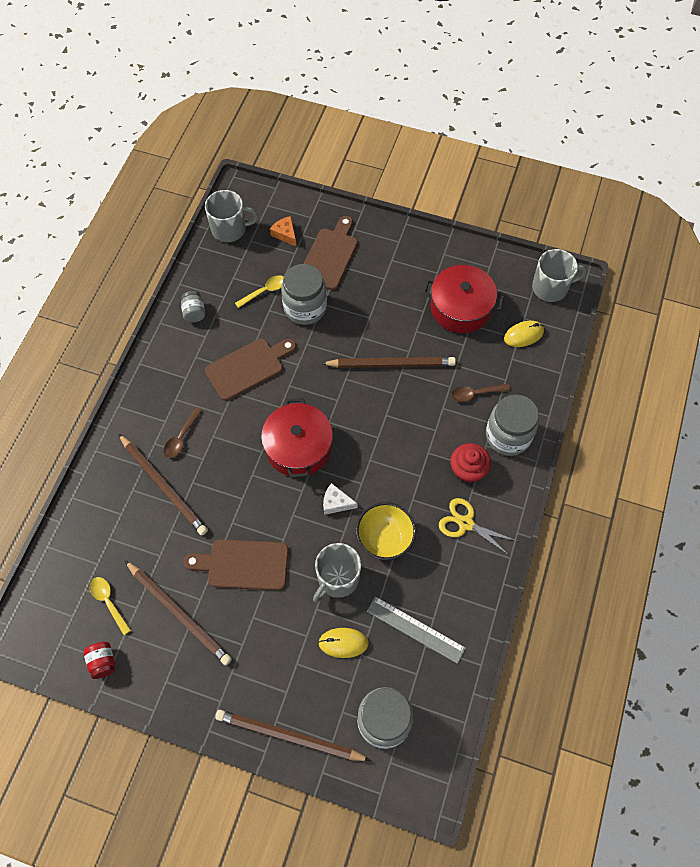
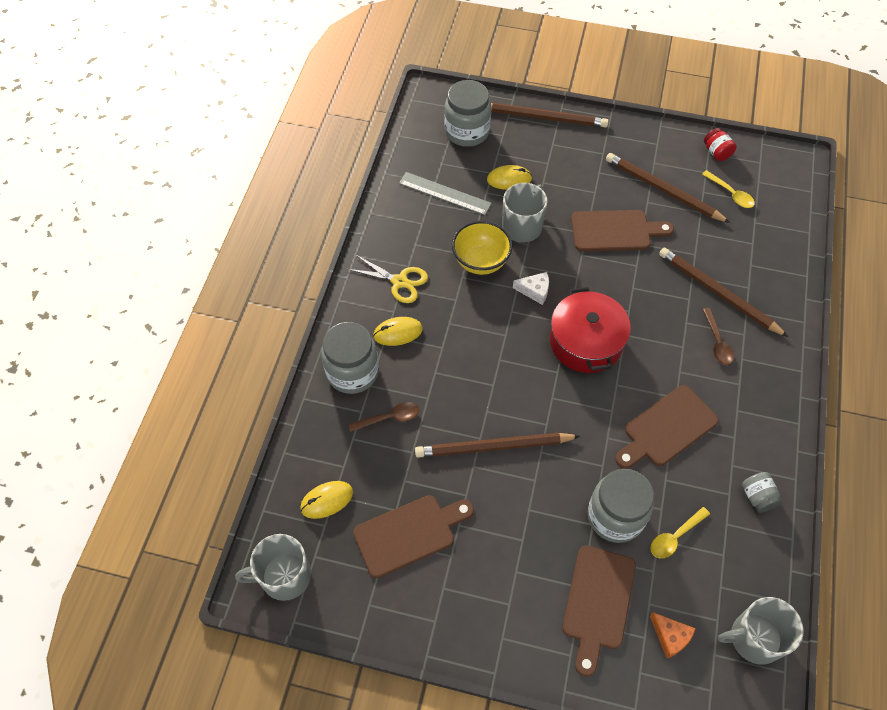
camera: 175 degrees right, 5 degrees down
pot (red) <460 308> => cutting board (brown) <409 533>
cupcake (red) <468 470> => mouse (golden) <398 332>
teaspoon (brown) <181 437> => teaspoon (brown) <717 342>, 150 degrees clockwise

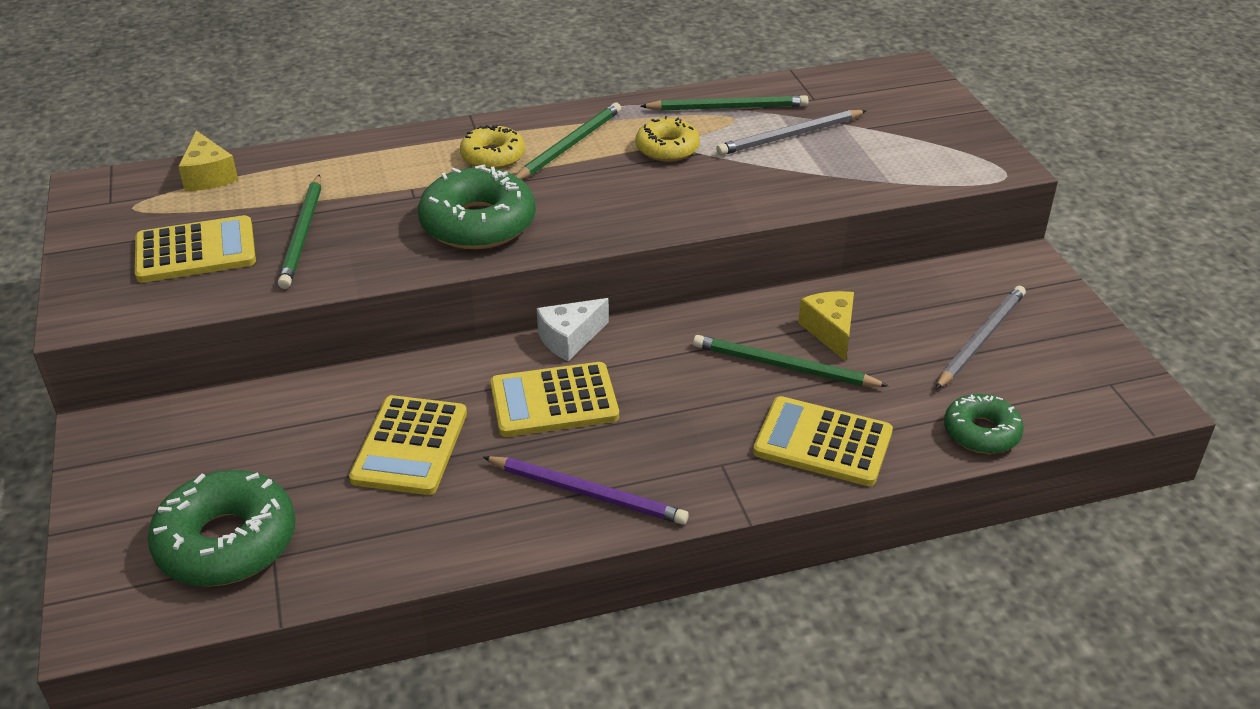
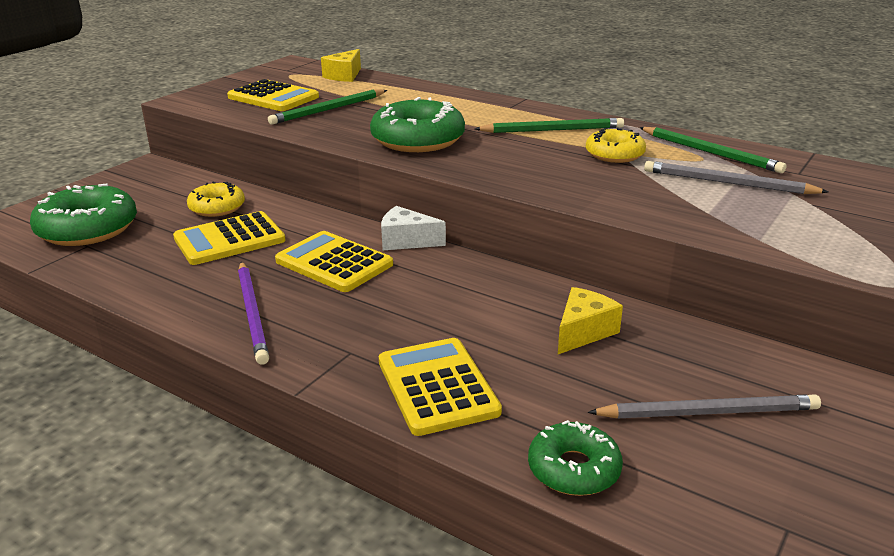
camera: 50 degrees right, 10 degrees down
pencil (emerald) <784 366> => nothing
glazed donut (golden) <493 156> => glazed donut (golden) <217 207>, move

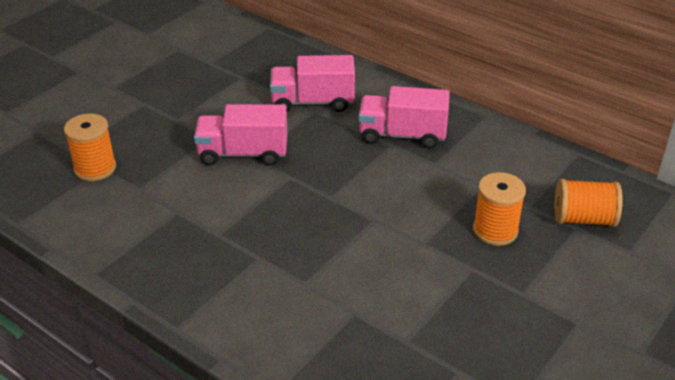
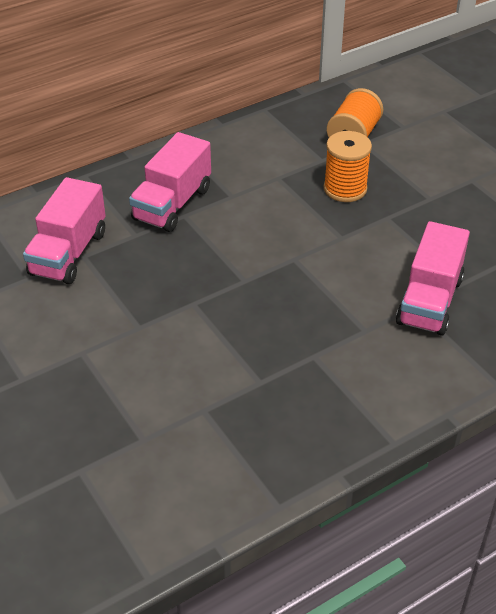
camera: 70 degrees left, 5 degrees up
bobbin (orange-coloured) <95 168> => nothing
truck (rose-pink) <243 153> => truck (rose-pink) <429 301>, move

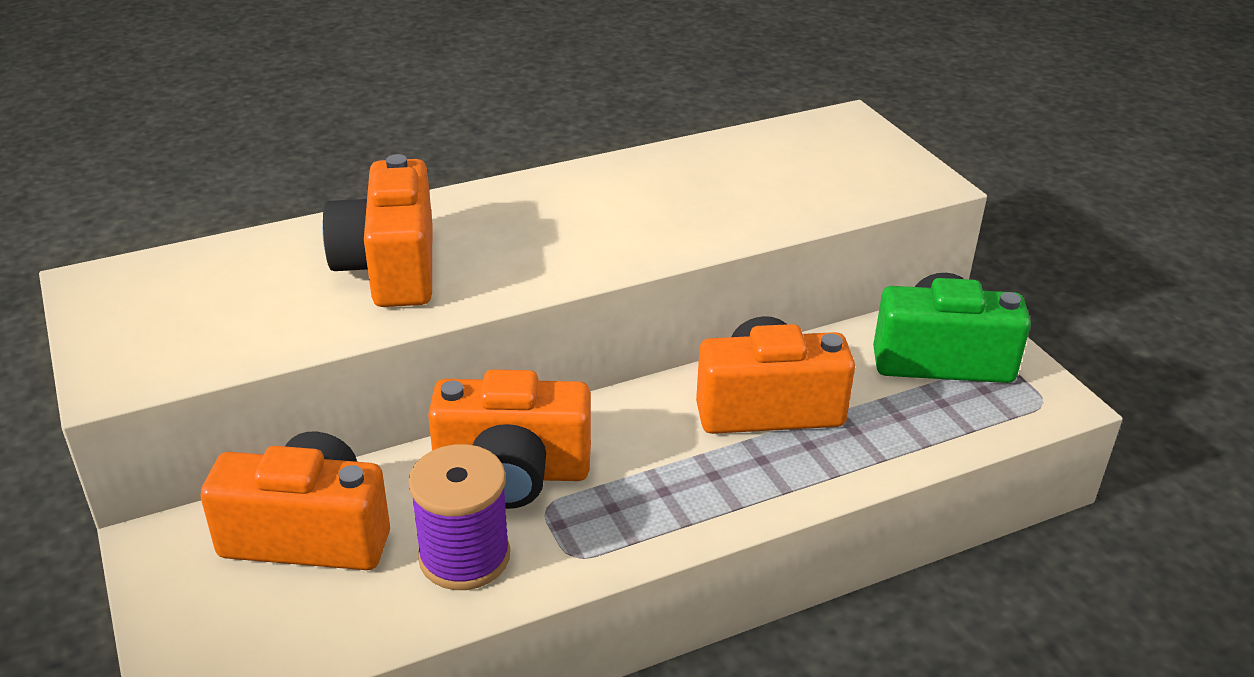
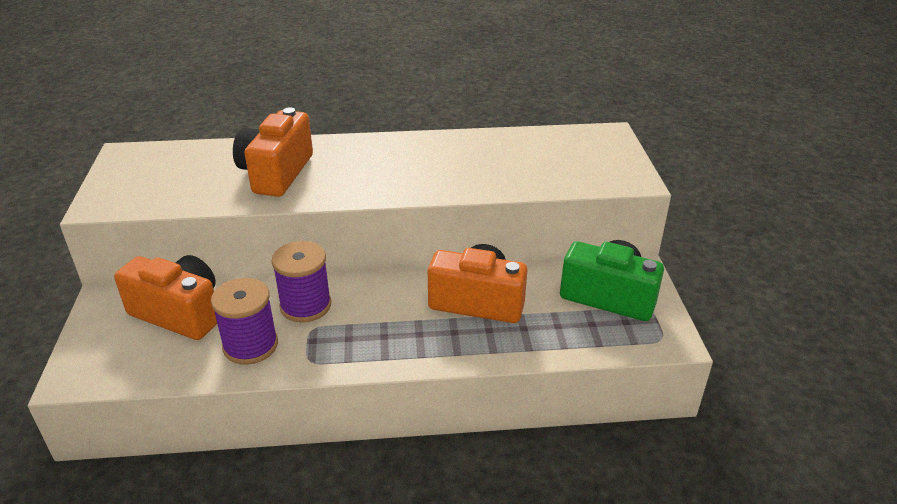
camera: 20 degrees right, 0 degrees up
camera (orange-coloured) <512 473> => bobbin (purple) <305 305>

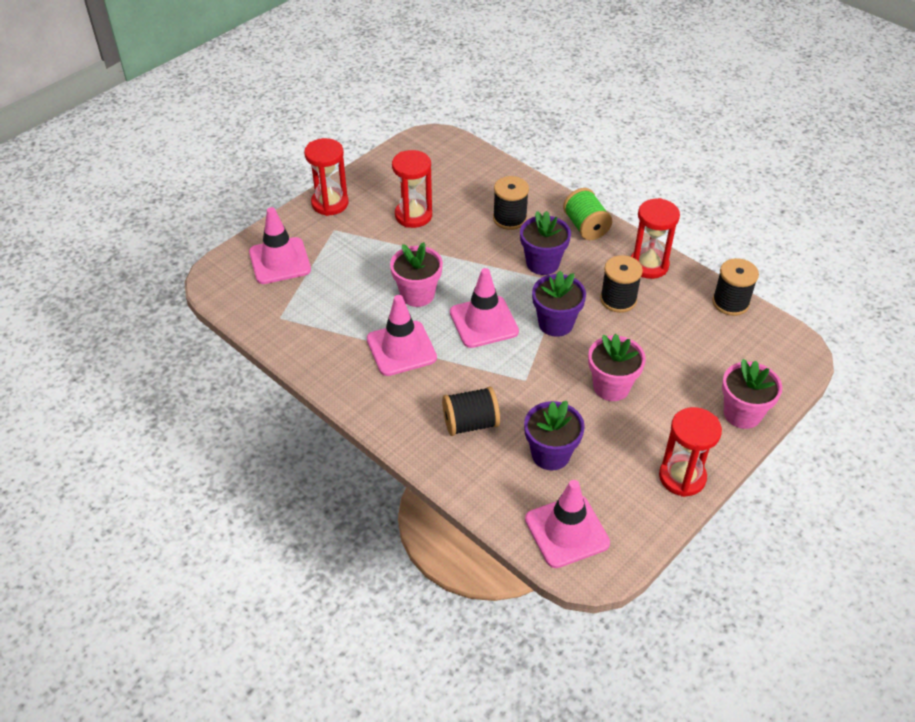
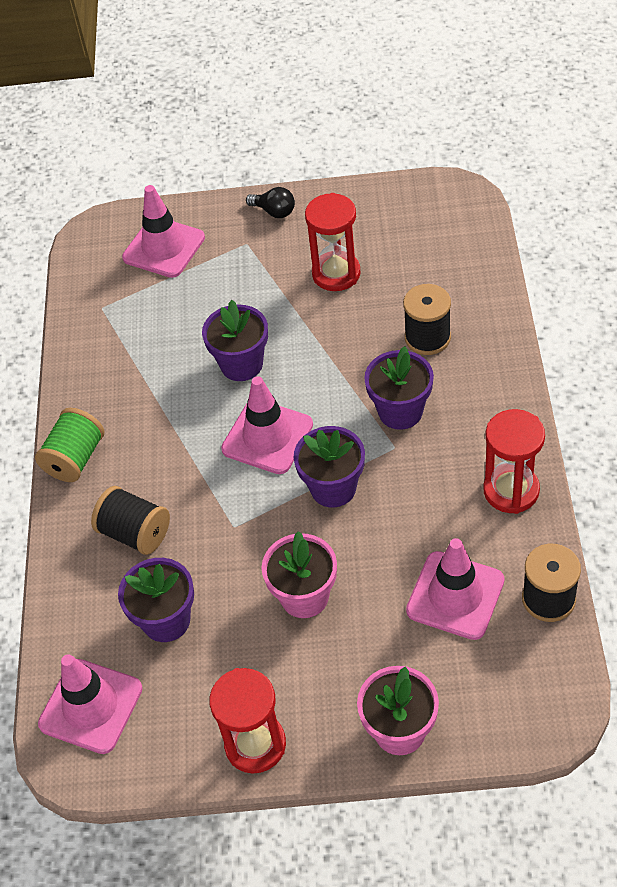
camera: 50 degrees right, 5 degrees up
bobbin (ebony) <618 299> => nothing
traffic cone (rose-pink) <401 348> => traffic cone (rose-pink) <455 595>, move
bobbin (emerald) <585 227> => bobbin (emerald) <75 458>, move
hourglass (red) <330 203> => light bulb (ebony) <274 211>
potted plant (rose-pink) <417 294> => potted plant (purple) <241 364>

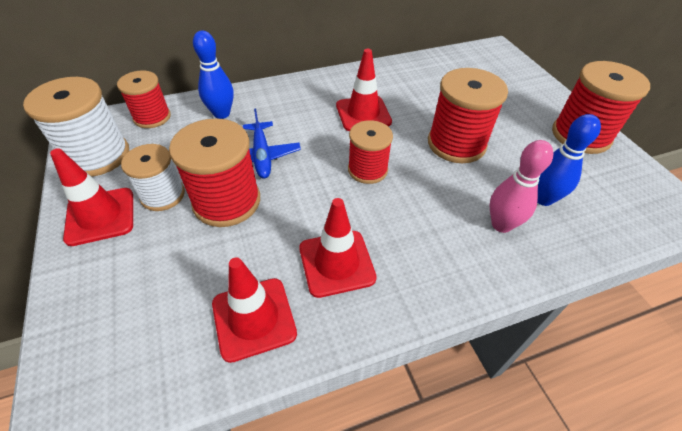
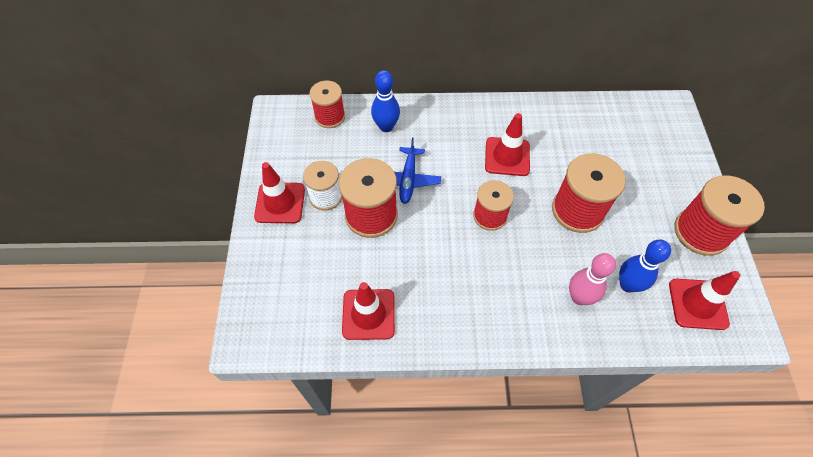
camera: 20 degrees right, 10 degrees up
bobbin (snow-white) <97 156> => nothing
traffic cone (red) <336 263> => traffic cone (red) <697 304>, move

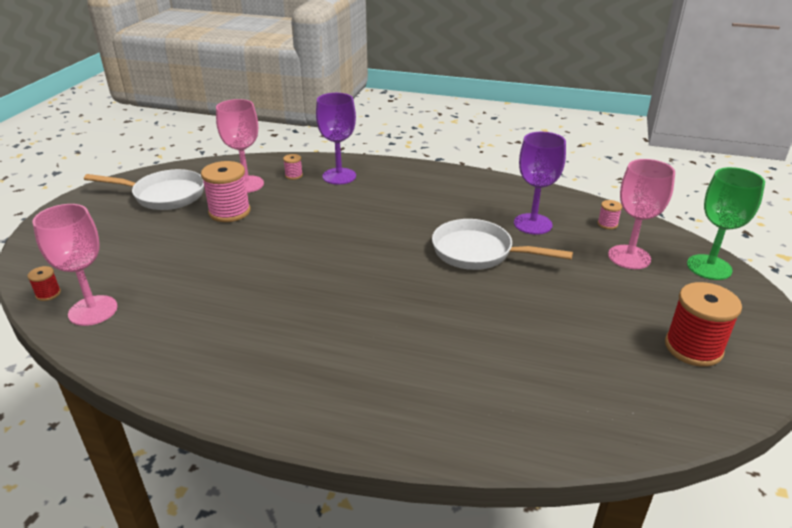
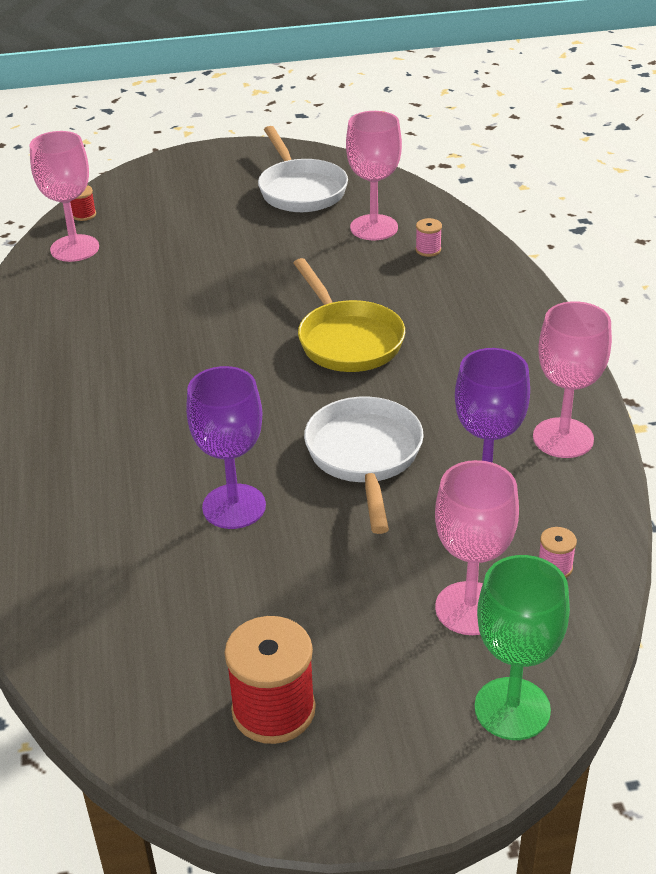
camera: 65 degrees right, 5 degrees up
bobbin (rose-pink) <229 212> => nothing
nothing => frying pan (golden) <347 340>
nothing => goblet (rose-pink) <563 438>
goblet (purple) <339 176> => goblet (purple) <234 506>, move

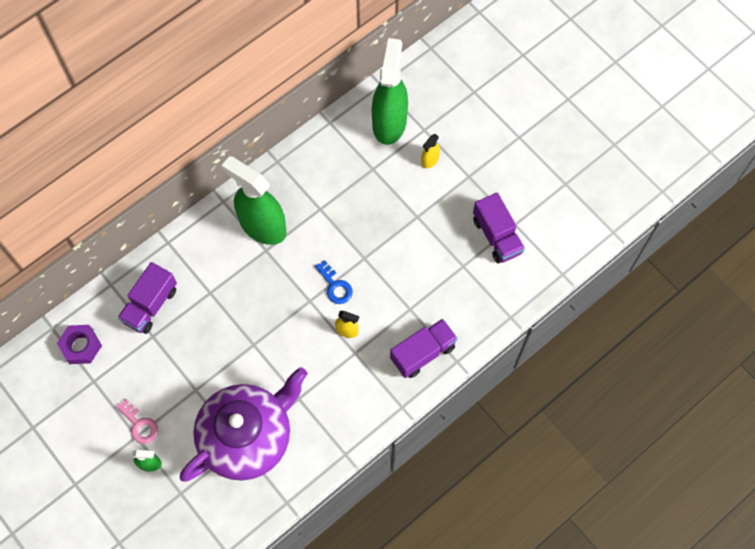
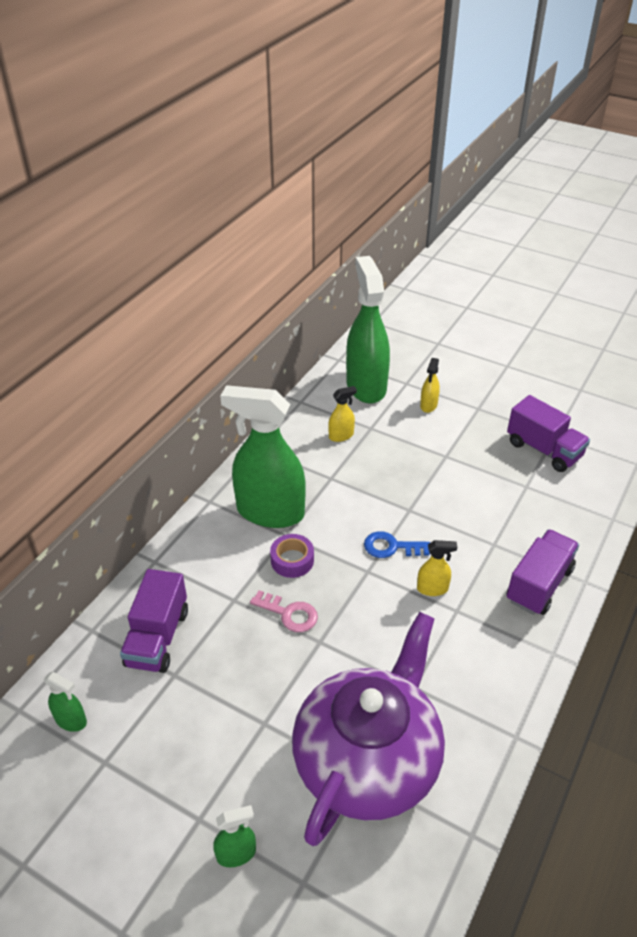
camera: 20 degrees left, 25 degrees down
nothing => roll of tape (purple) <292 560>
nothing => sprayer (golden) <341 436>
door key (rose-pink) <140 425> => door key (rose-pink) <289 614>, move
hex nut (purple) <81 346> => sprayer (emerald) <71 720>
door key (cobalt) <335 286> => door key (cobalt) <391 547>, 150 degrees clockwise

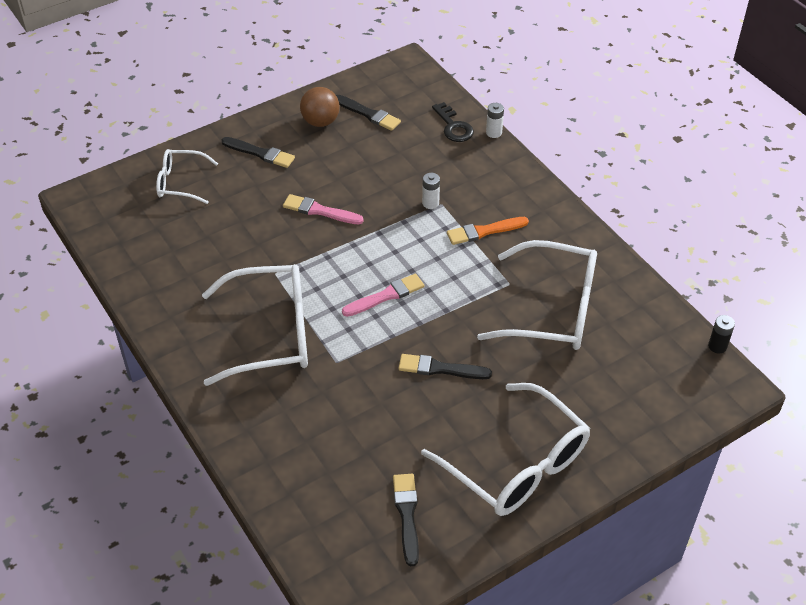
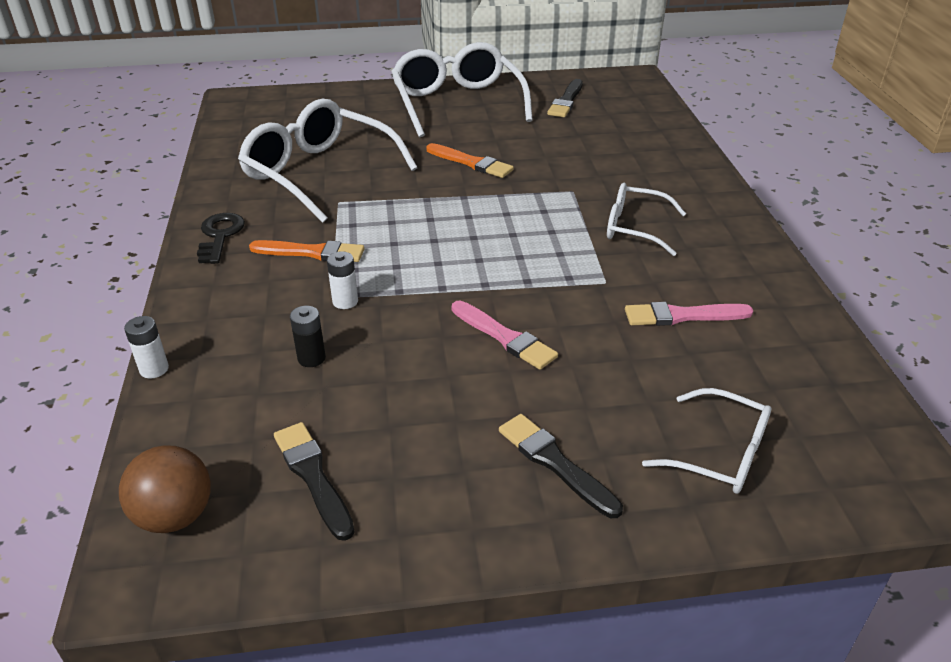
camera: 155 degrees left, 10 degrees down
sphere (brown) <320 122> => sphere (brown) <175 516>, move
paint brush (rose-pink) <386 296> => paint brush (rose-pink) <682 316>, move
door key (ebony) <453 126> => door key (ebony) <220 235>, move
power cell (ebony) <717 346> => power cell (ebony) <311 358>, move
paint brush (ebony) <440 368> => paint brush (orange-coloured) <471 163>
eyeglasses (snow-white) <270 334> => eyeglasses (snow-white) <635 228>, x0.55

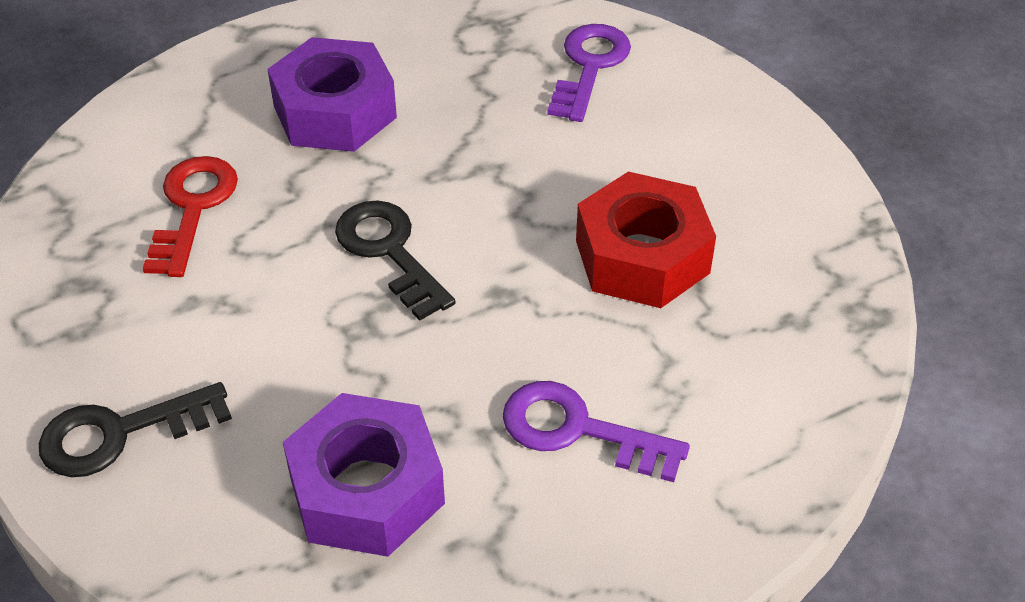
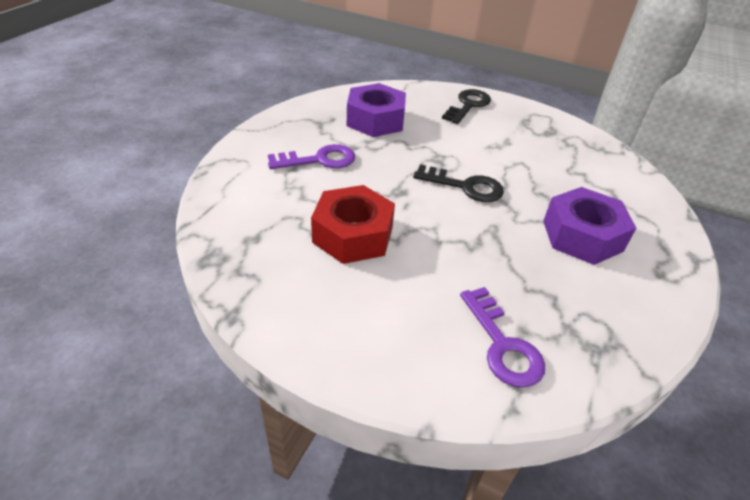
camera: 140 degrees right, 5 degrees down
door key (red) <192 208> => nothing

